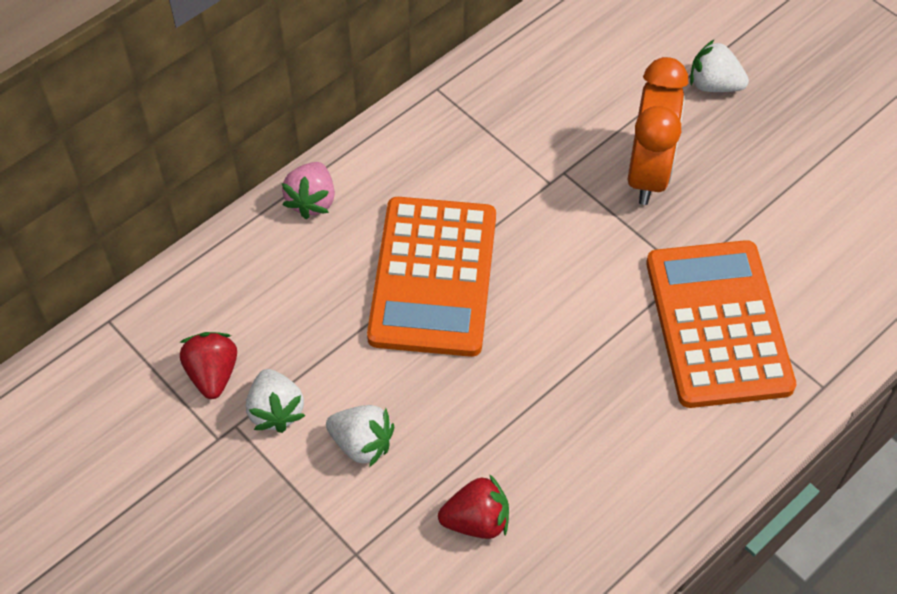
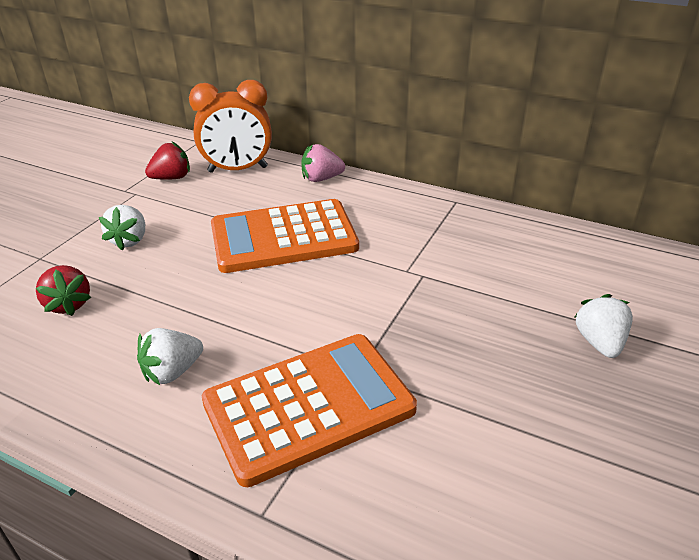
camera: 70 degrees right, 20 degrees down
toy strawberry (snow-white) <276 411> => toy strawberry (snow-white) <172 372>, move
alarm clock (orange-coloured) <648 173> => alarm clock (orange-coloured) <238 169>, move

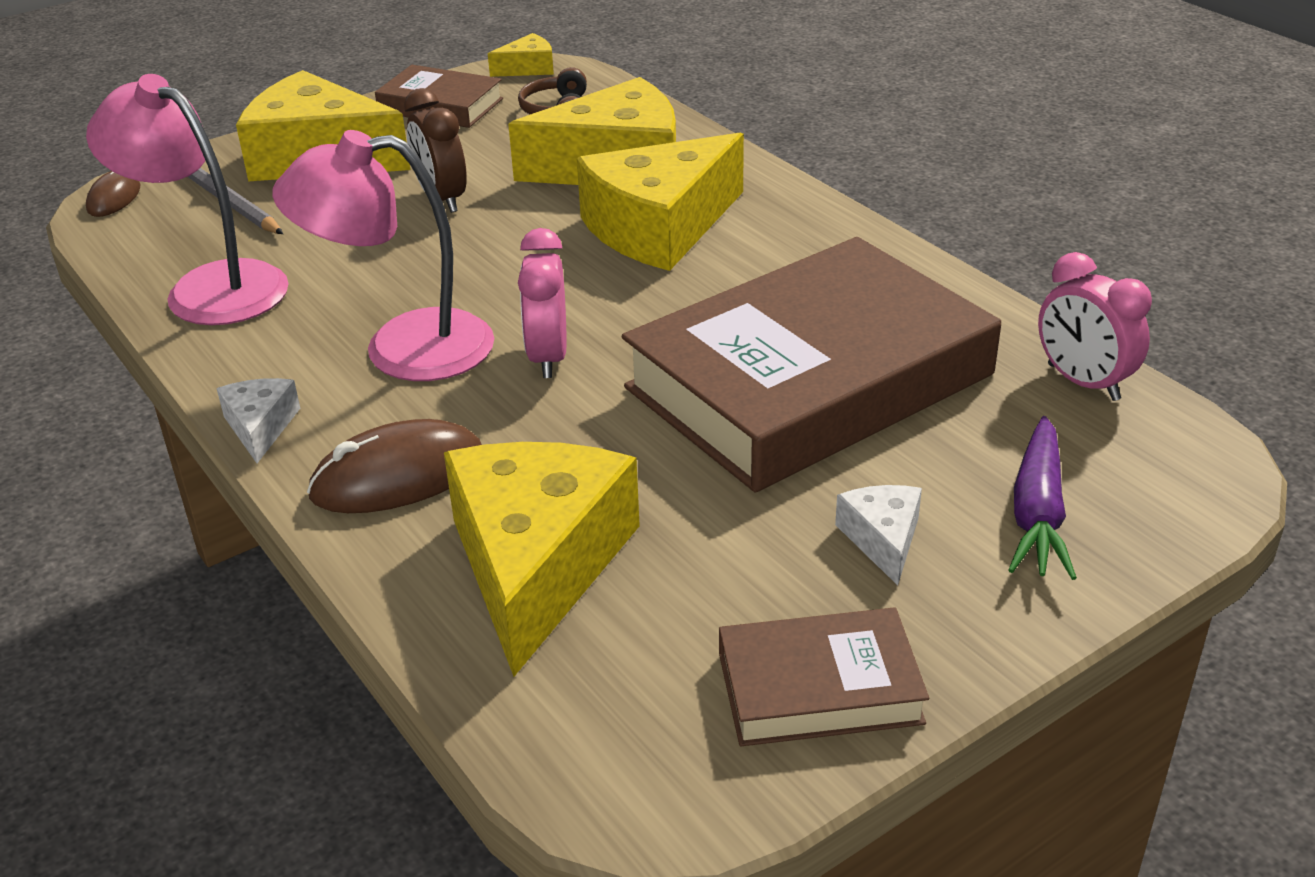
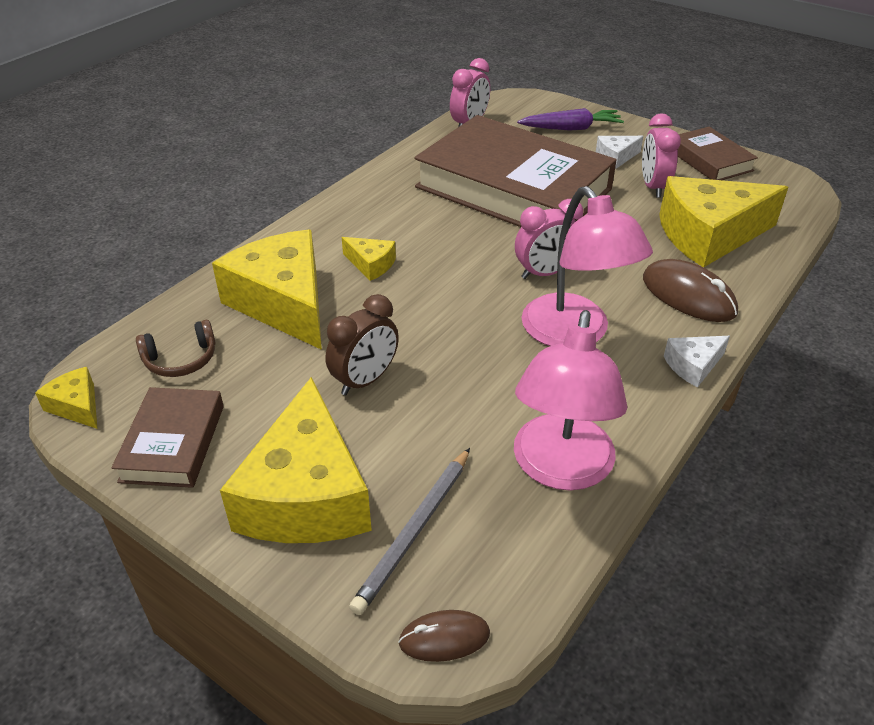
camera: 110 degrees left, 5 degrees up
nothing => alarm clock (rose-pink) <653 187>
cheese (golden) <659 227> => cheese (golden) <371 264>, x0.45

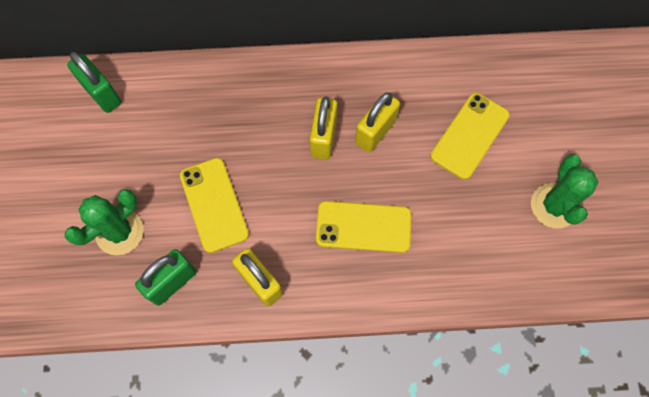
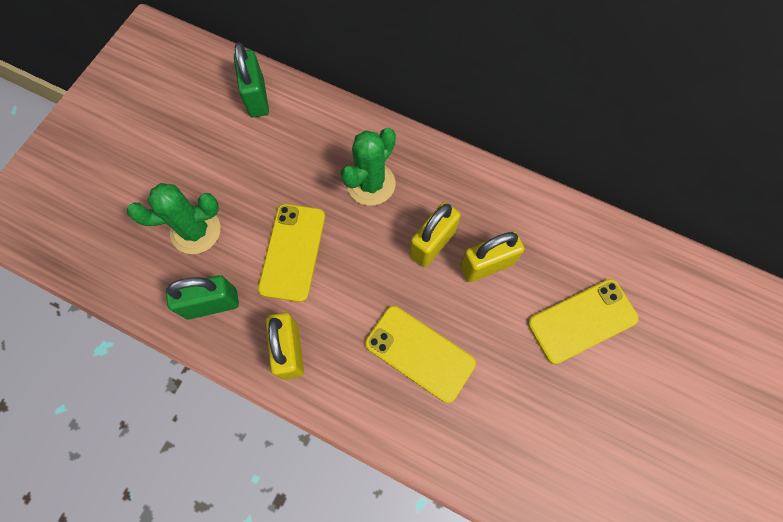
camera: 30 degrees right, 0 degrees up
cactus (emerald) <554 206> => cactus (emerald) <371 184>, move

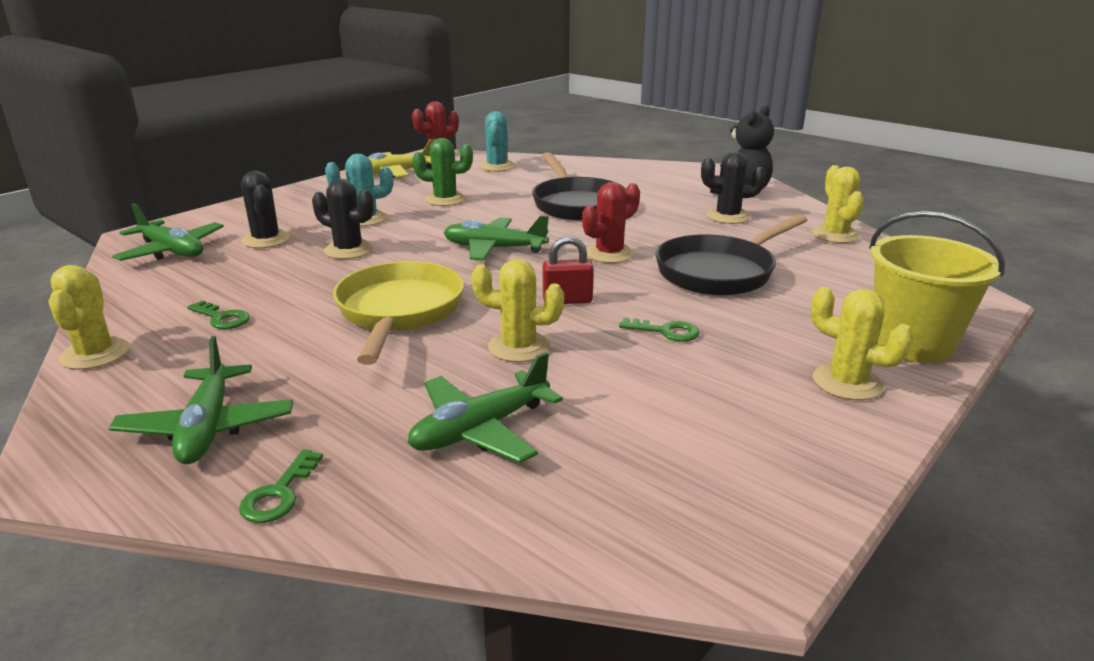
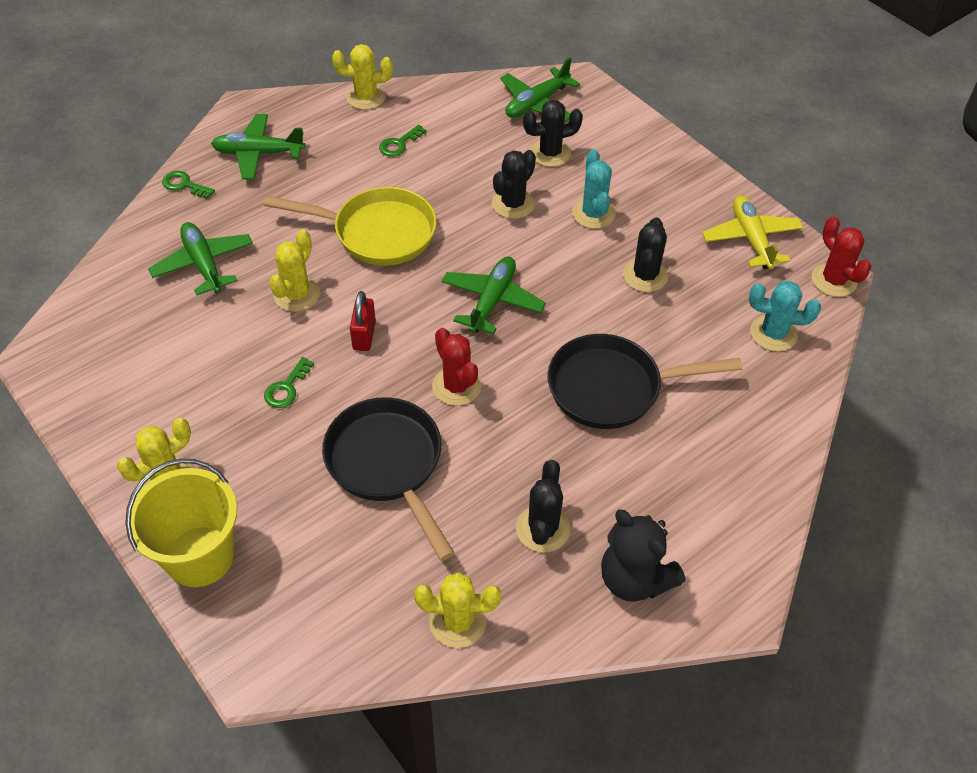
camera: 100 degrees right, 25 degrees up
cactus (emerald) <445 199> => cactus (ebony) <645 275>

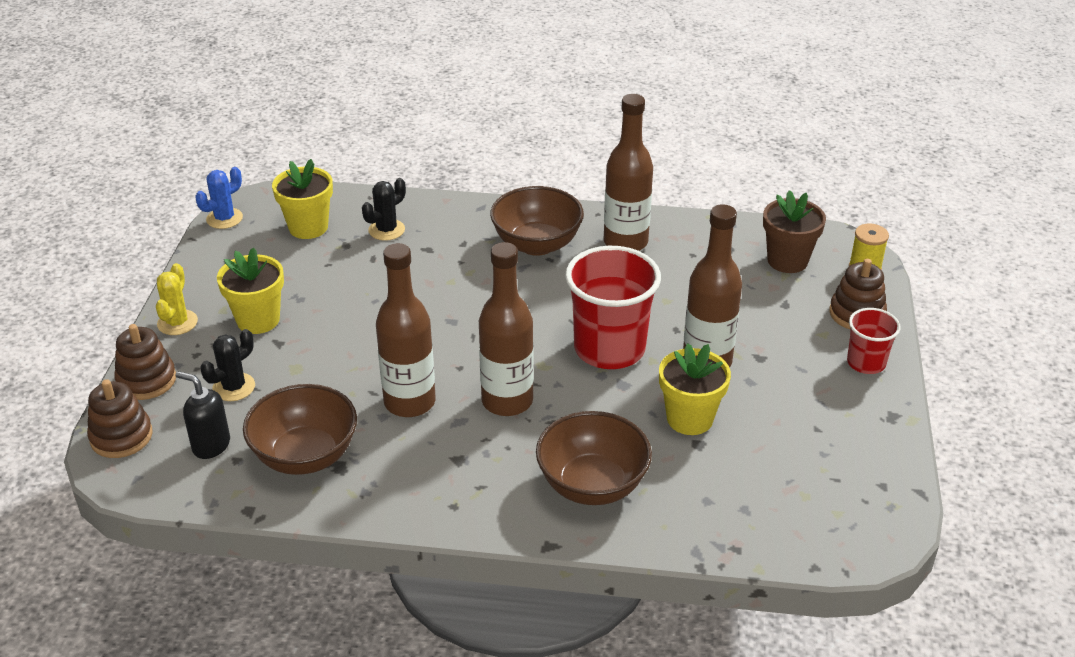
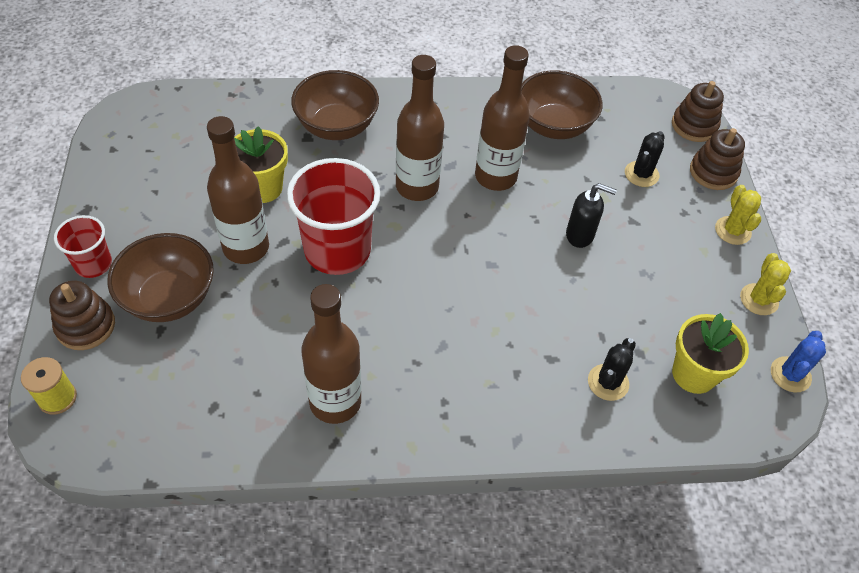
camera: 165 degrees right, 15 degrees up
potted plant (golden) <258 320> => nothing
potted plant (brown) <787 260> => nothing
nothing => cactus (golden) <759 299>
pump bottle (ebony) <211 445> => pump bottle (ebony) <580 235>, move
bowl (brown) <537 244> => bowl (brown) <169 298>, move

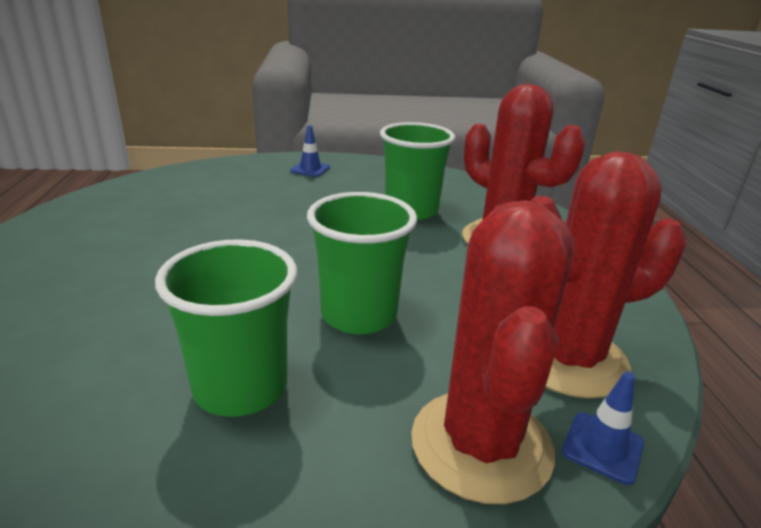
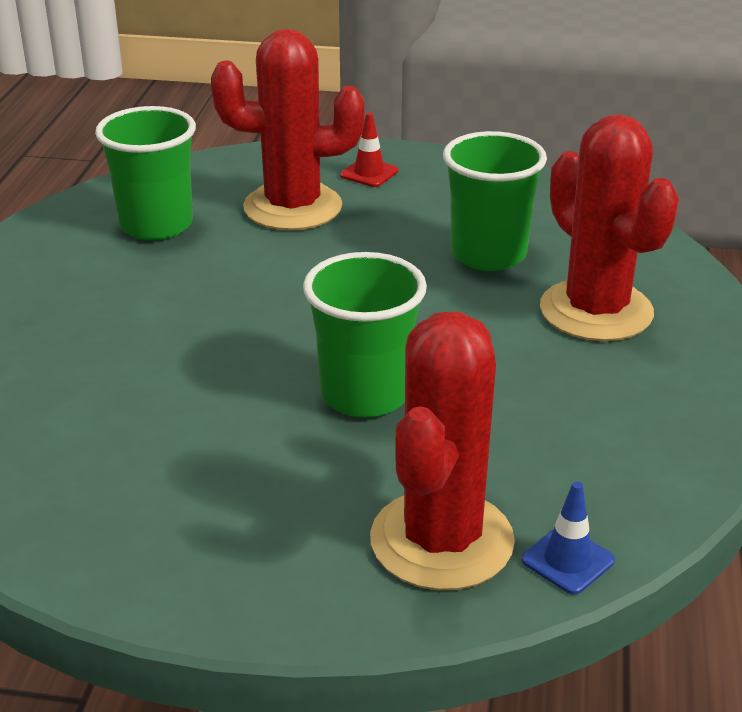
camera: 15 degrees right, 5 degrees up
cup (emerald) <240 387> => cup (emerald) <156 225>, move
cactus (red) <568 359> => cactus (red) <293 207>, move
traffic cone (cobalt) <310 169> => traffic cone (red) <369 173>

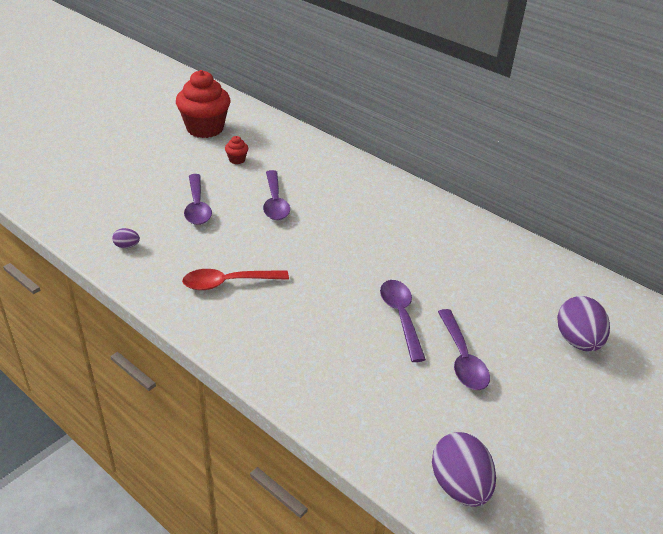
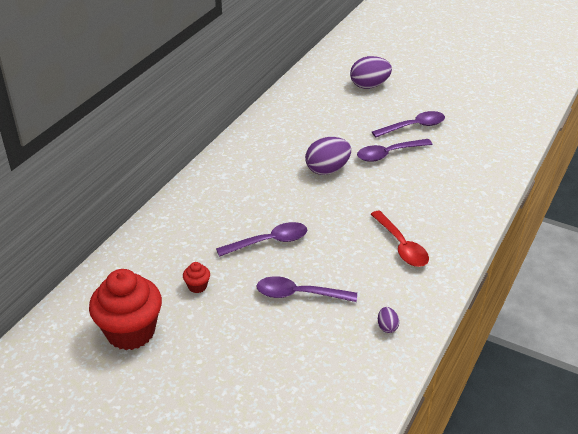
camera: 100 degrees left, 0 degrees up
egg shape (purple) <459 486> => egg shape (purple) <327 170>, move
teaspoon (purple) <197 206> => teaspoon (purple) <299 294>, 150 degrees counterclockwise

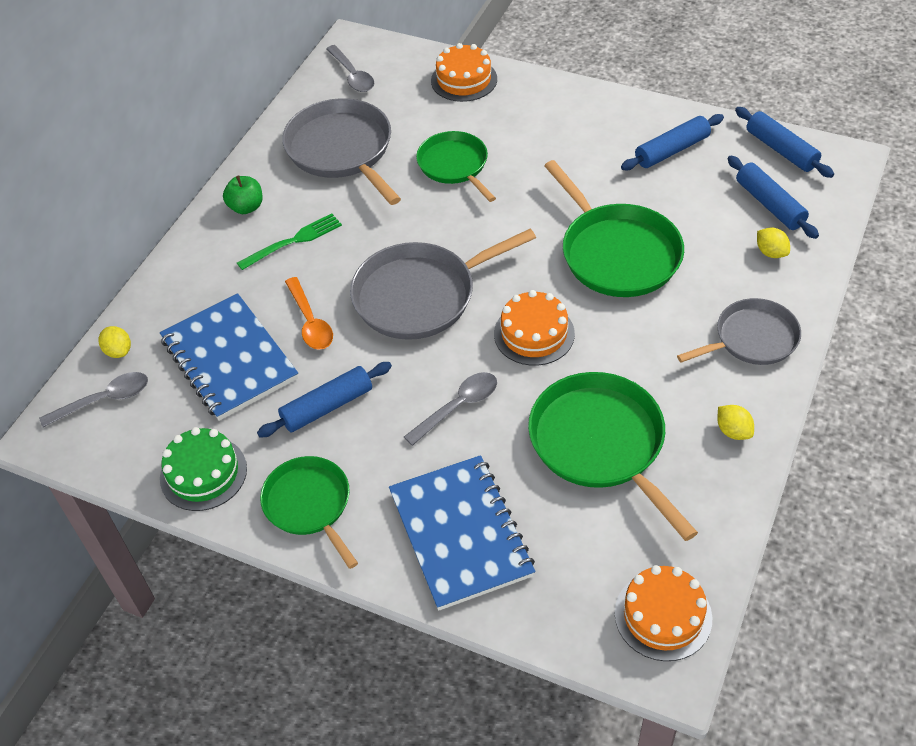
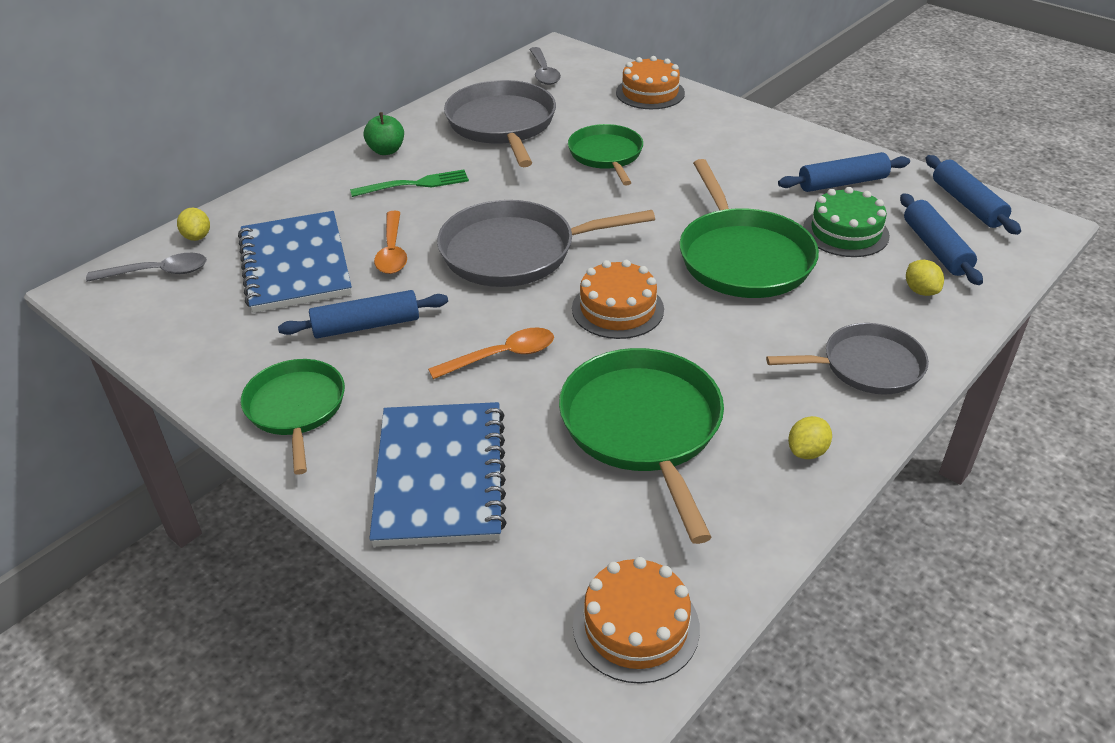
camera: 15 degrees right, 10 degrees down
layer cake (emerald) <203 473> => layer cake (emerald) <845 232>, move
teaspoon (gray) <458 407> => teaspoon (orange-coloured) <501 356>
lemon (golden) <733 431> => lemon (golden) <807 451>, 60 degrees clockwise

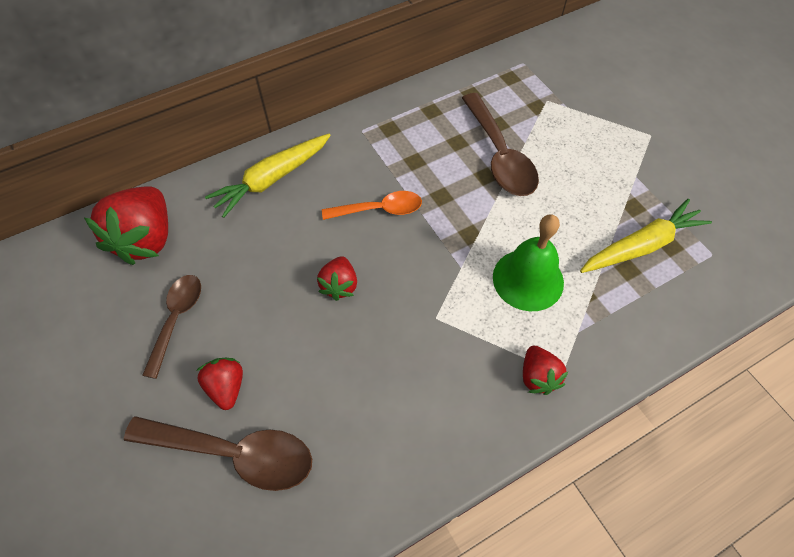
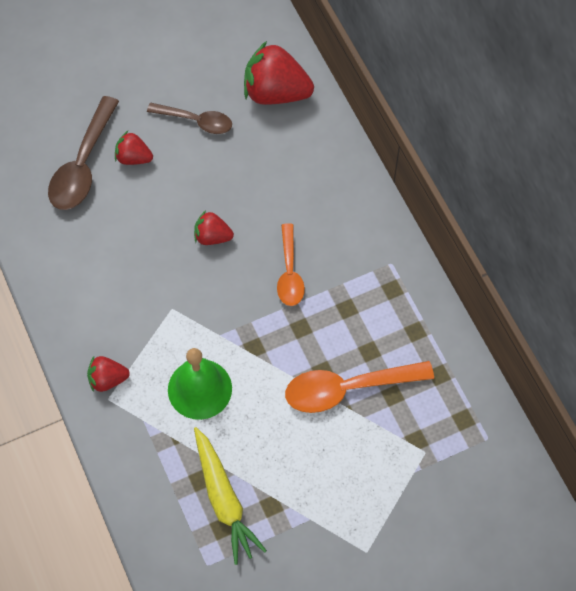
camera: 95 degrees right, 5 degrees up
carrot (golden) <272 179> => nothing
teaspoon (brown) <499 156> => teaspoon (orange-coloured) <347 388>
toy strawberry (red) <226 387> => toy strawberry (red) <133 158>, 150 degrees counterclockwise

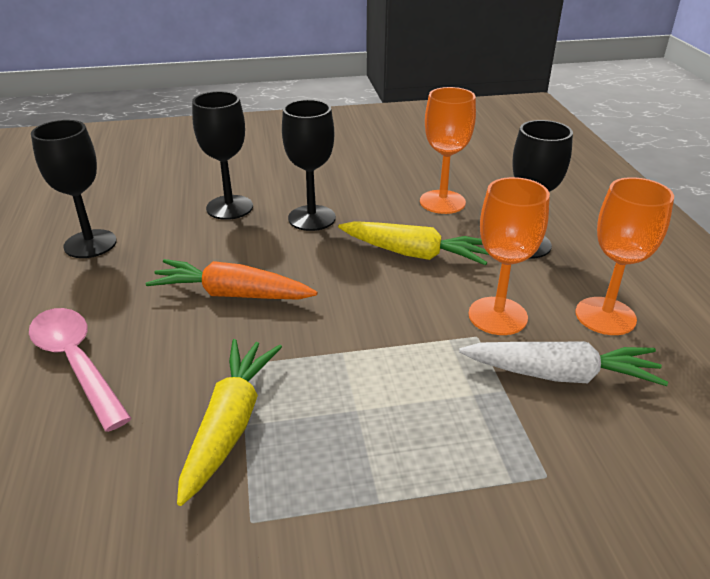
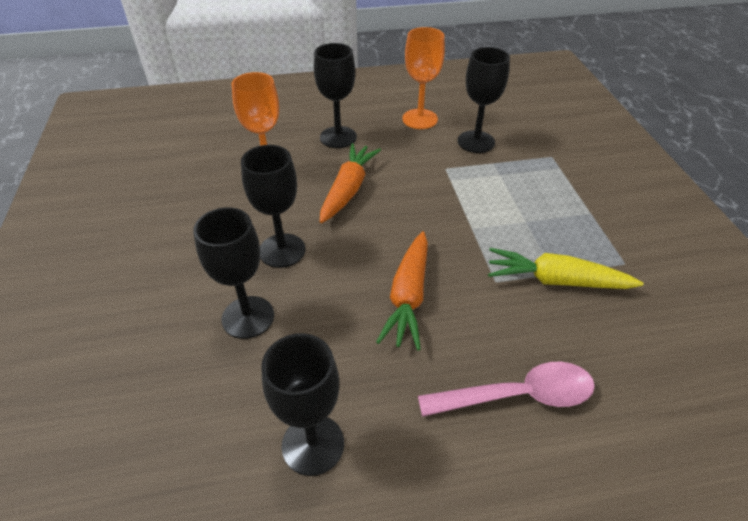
camera: 90 degrees left, 10 degrees up
goblet (orange-coloured) <497 316> => nothing
carrot (snow-white) <561 375> => goblet (ebony) <476 142>
carrot (golden) <414 254> => carrot (orange-coloured) <348 189>
teaspoon (rose-pink) <76 363> => teaspoon (rose-pink) <518 395>, 150 degrees counterclockwise

